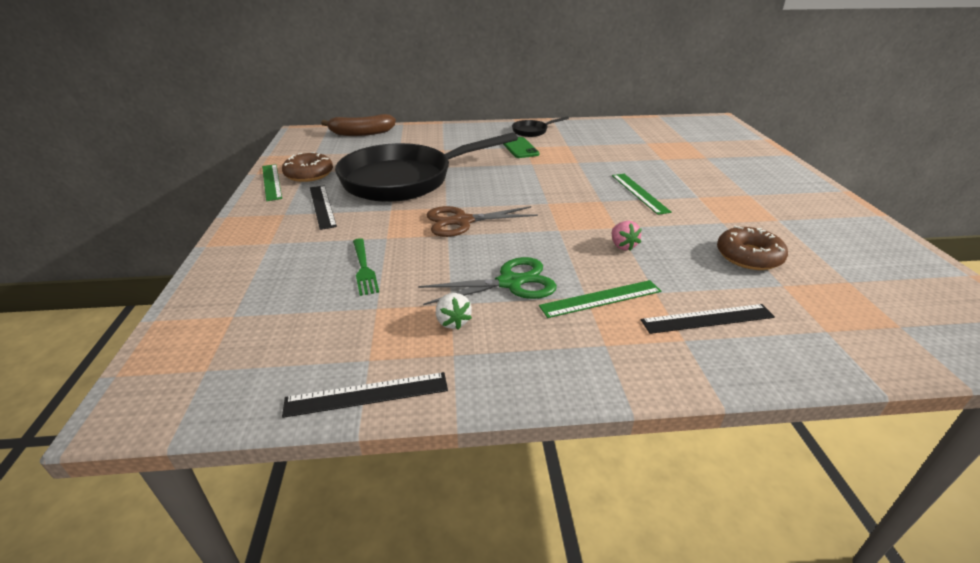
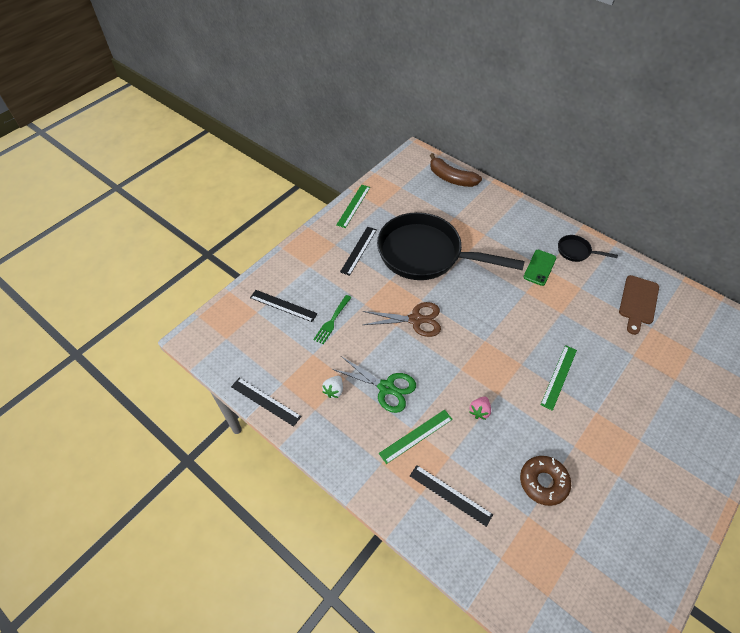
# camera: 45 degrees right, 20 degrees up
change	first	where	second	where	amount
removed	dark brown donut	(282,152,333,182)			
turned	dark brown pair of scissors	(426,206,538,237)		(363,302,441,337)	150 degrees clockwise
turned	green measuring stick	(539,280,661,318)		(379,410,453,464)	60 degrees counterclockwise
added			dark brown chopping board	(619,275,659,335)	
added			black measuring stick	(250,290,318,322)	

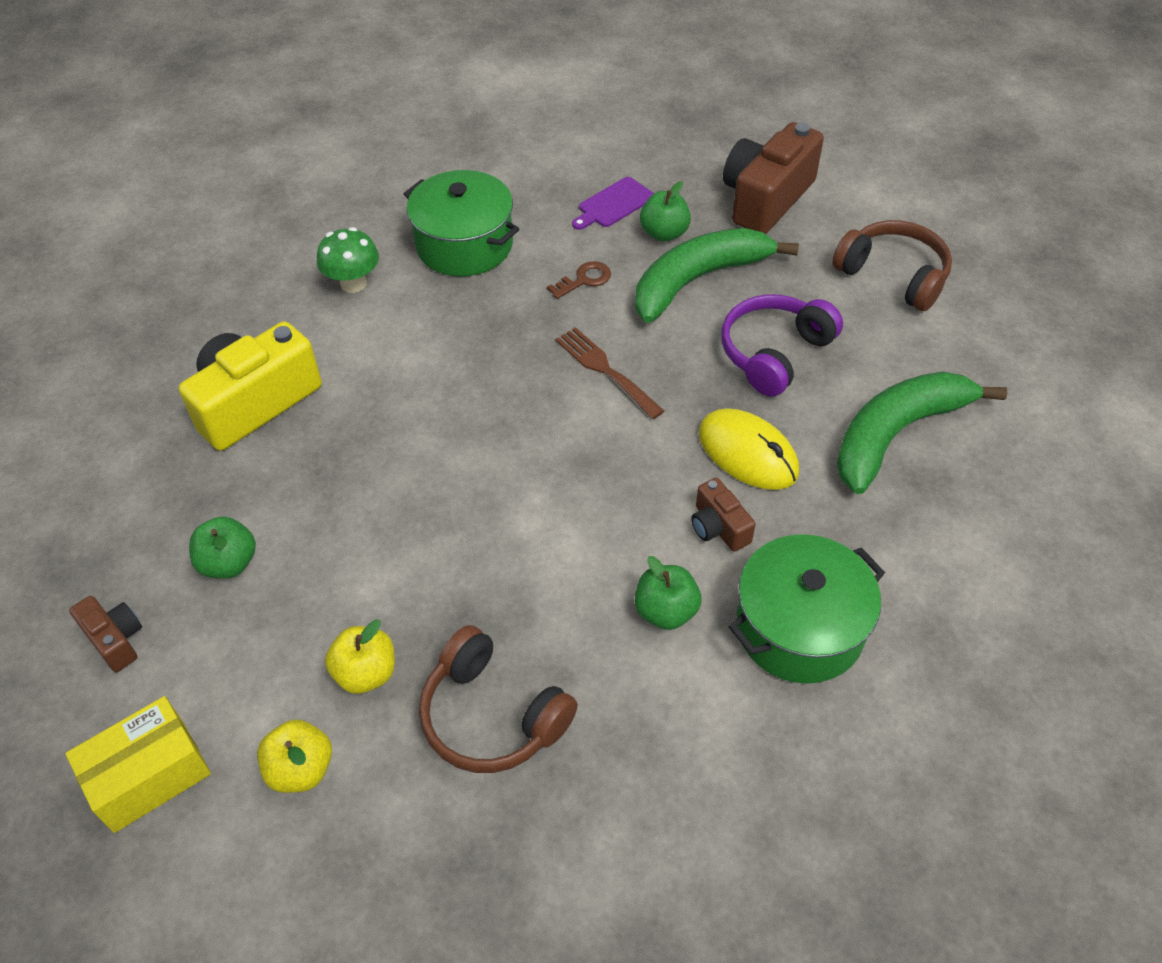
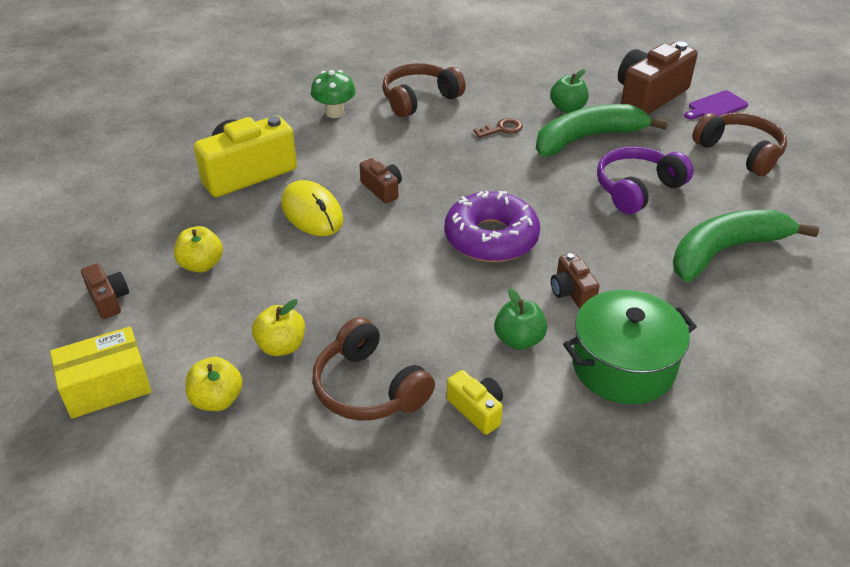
# camera: 10 degrees right, 10 degrees down
change	first	where	second	where	amount
replaced	green pot	(404,170,519,276)	dark brown headphones	(382,63,466,118)	
moved	royal purple chopping board	(572,177,654,230)		(684,90,748,120)	
removed	dark brown table fork	(555,327,664,419)			
moved	yellow mouse	(699,408,799,490)		(281,180,343,236)	
recoloured	green toy apple	(189,516,256,579)	yellow toy apple	(174,226,223,273)	
added			dark brown photo camera	(359,158,402,203)	
added			royal purple donut	(445,191,540,262)	
added			yellow photo camera	(447,370,503,435)	

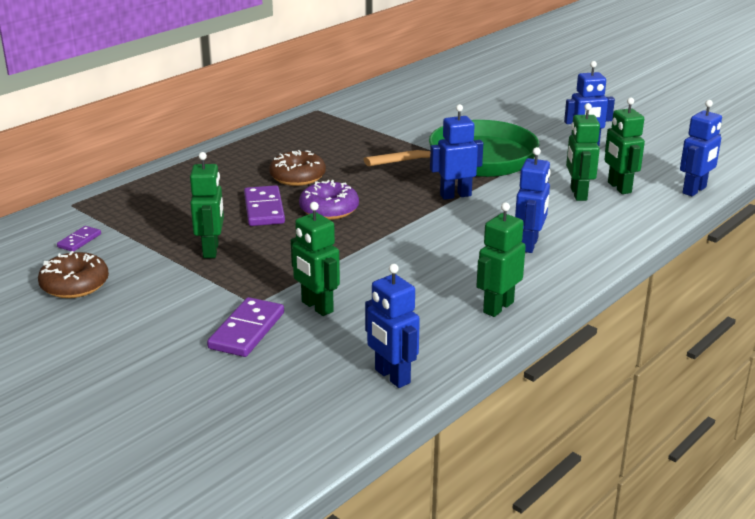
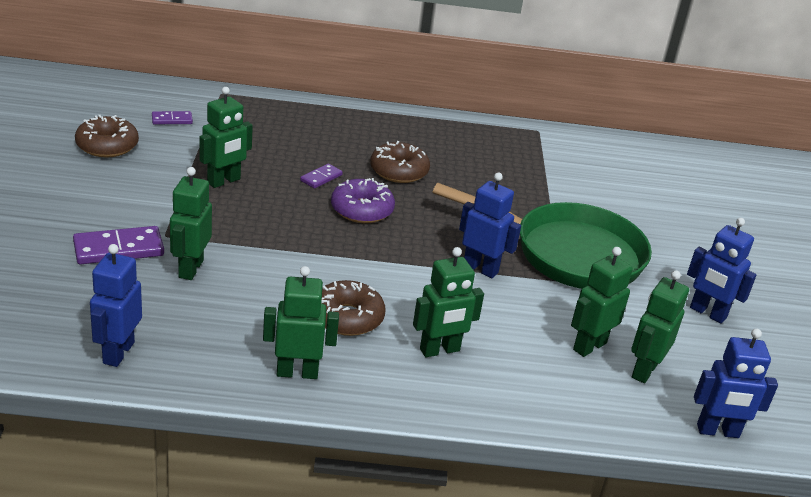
# camera: 45 degrees right, 5 degrees up
change	first	where	second	where	amount
recoloured	blue robot figure	(515,147,551,253)	green robot figure	(413,247,484,357)	
resized	royal purple domino	(244,185,285,226)		(300,164,343,189)	x0.56
added			dark brown donut	(321,280,385,336)	

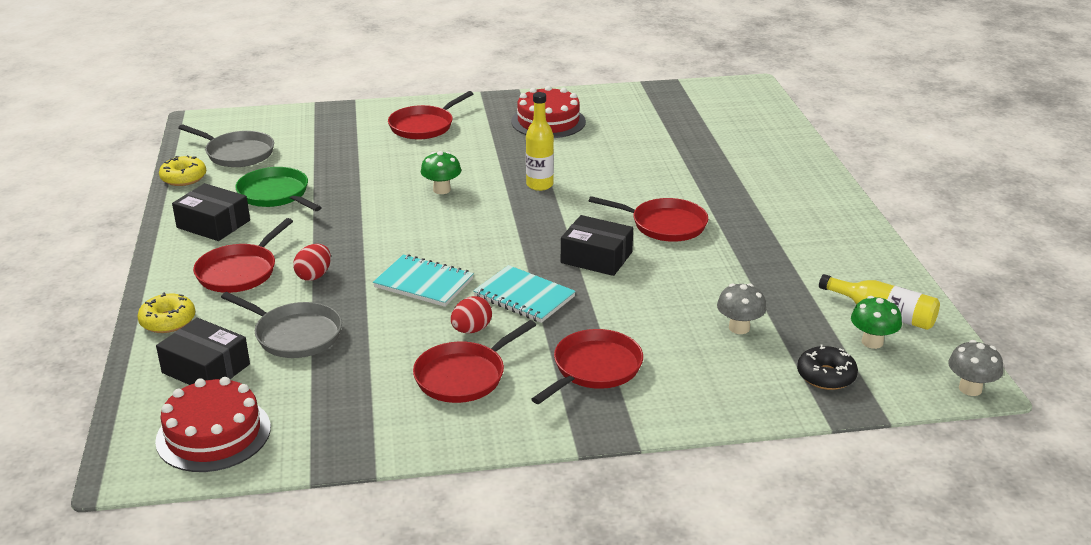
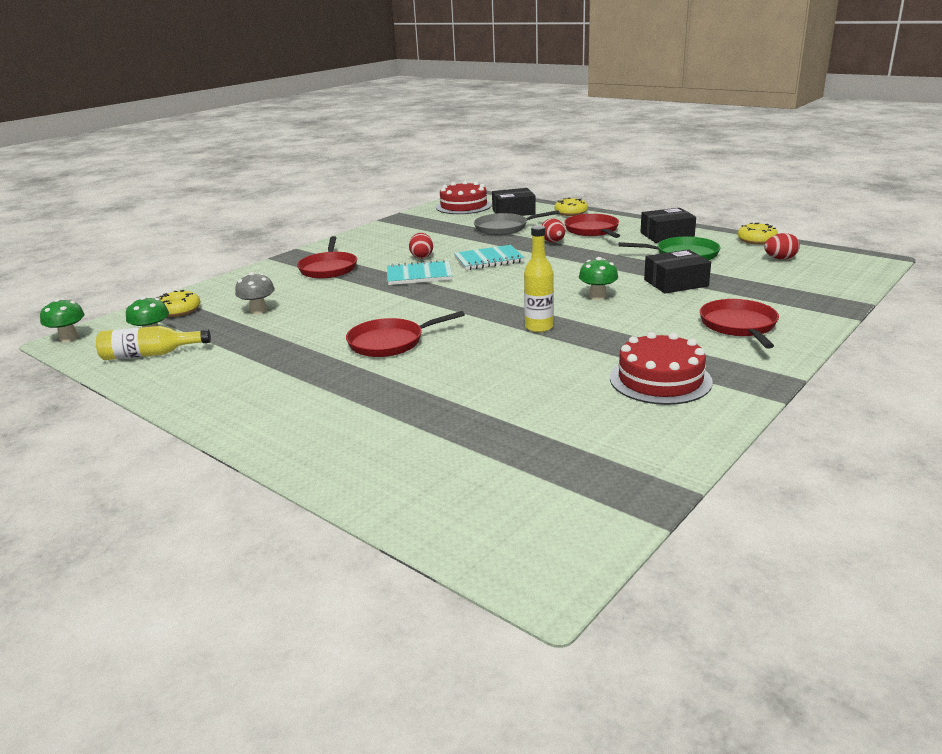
# camera: 140 degrees right, 5 degrees down
change	first	where	second	where	amount
replaced	gray frying pan	(178,124,274,167)	red egg shape	(764,233,800,260)	
moved	black package	(561,215,633,276)		(644,249,711,293)	
removed	red frying pan	(413,320,536,403)			
recoloured	gray mushroom	(948,340,1003,396)	green mushroom	(40,298,85,342)	
recoloured	black donut	(797,344,858,390)	yellow donut	(159,290,200,317)	

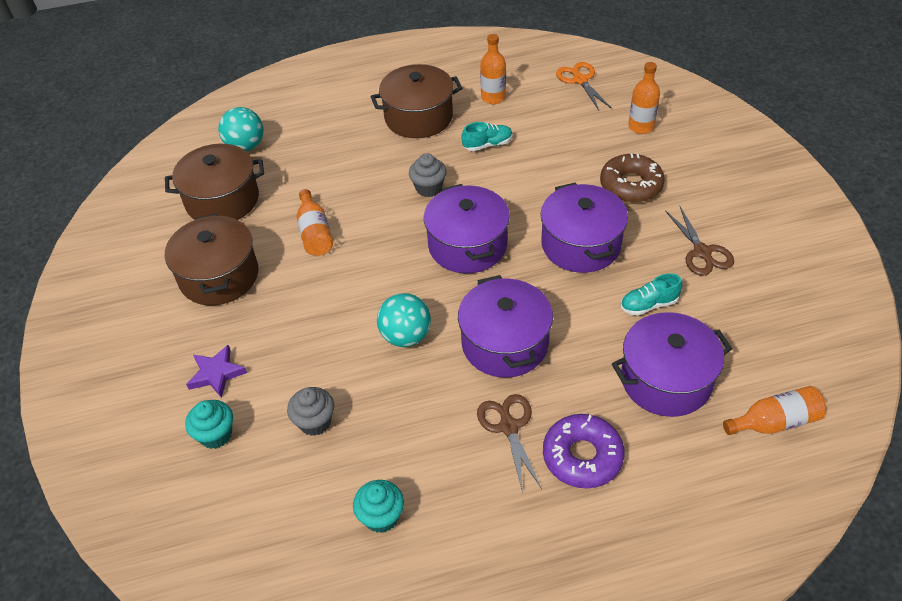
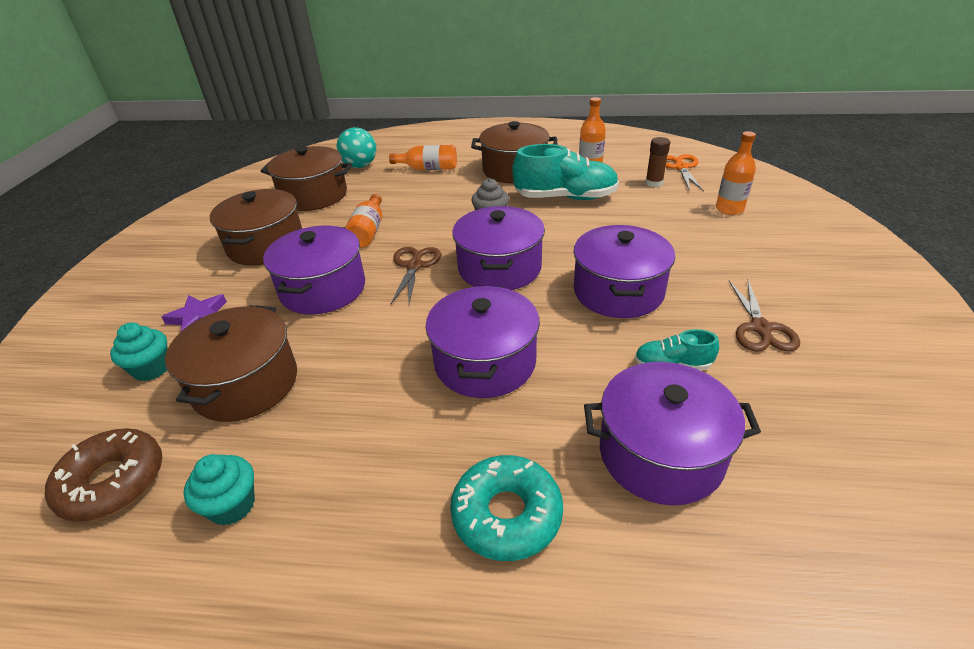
# camera: 20 degrees right, 10 degrees down
change	first	where	second	where	amount
resized	turquoise lace-up shoe	(461,122,513,151)		(512,144,619,200)	x1.97
moved	dark brown donut	(600,153,665,203)		(45,428,162,522)	
removed	turquoise ball	(377,293,431,347)			
moved	orange-coloured bottle	(723,386,826,435)		(389,145,457,170)	
replaced	gray fairy cake	(287,387,334,436)	dark brown pot	(165,305,297,422)	
moved	dark brown pair of scissors	(477,394,542,492)		(391,247,441,304)	
recoloured	royal purple donut	(543,414,625,488)	turquoise donut	(450,455,563,561)	
added			dark brown glue stick	(645,137,670,187)	
added			royal purple pot	(263,226,365,314)	

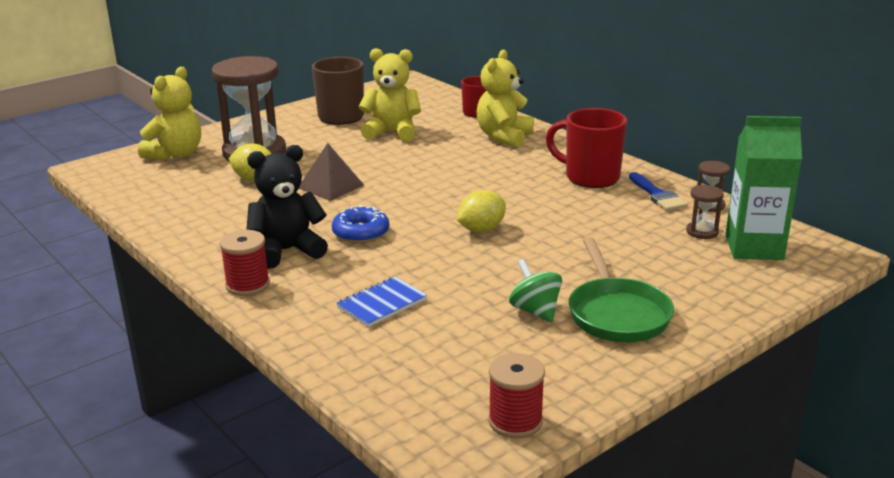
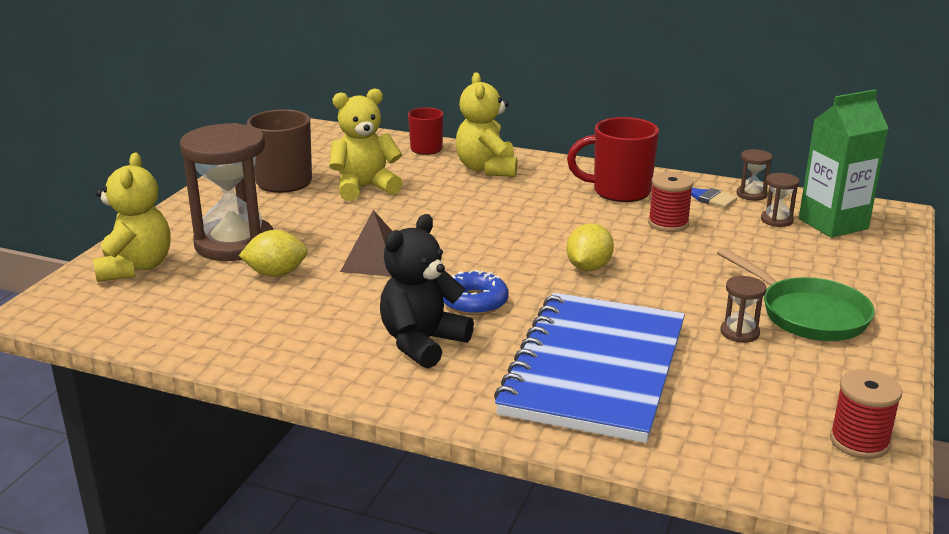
# camera: 30 degrees left, 0 degrees up
change	first	where	second	where	amount
moved	red spool	(220,230,270,296)		(648,172,694,232)	
replaced	green toy top	(509,259,562,322)	dark brown hourglass	(720,276,766,343)	
resized	blue exercise book	(336,277,427,327)		(494,293,685,443)	x2.49

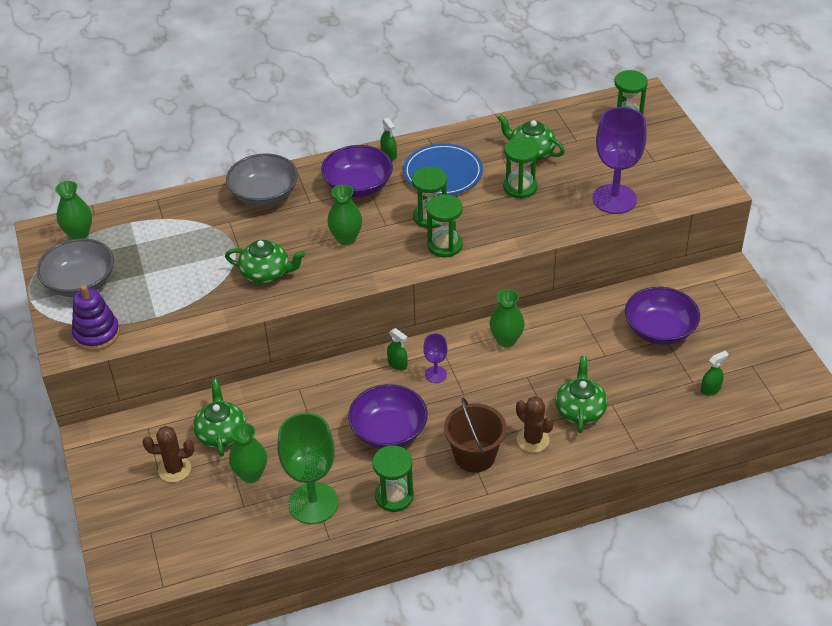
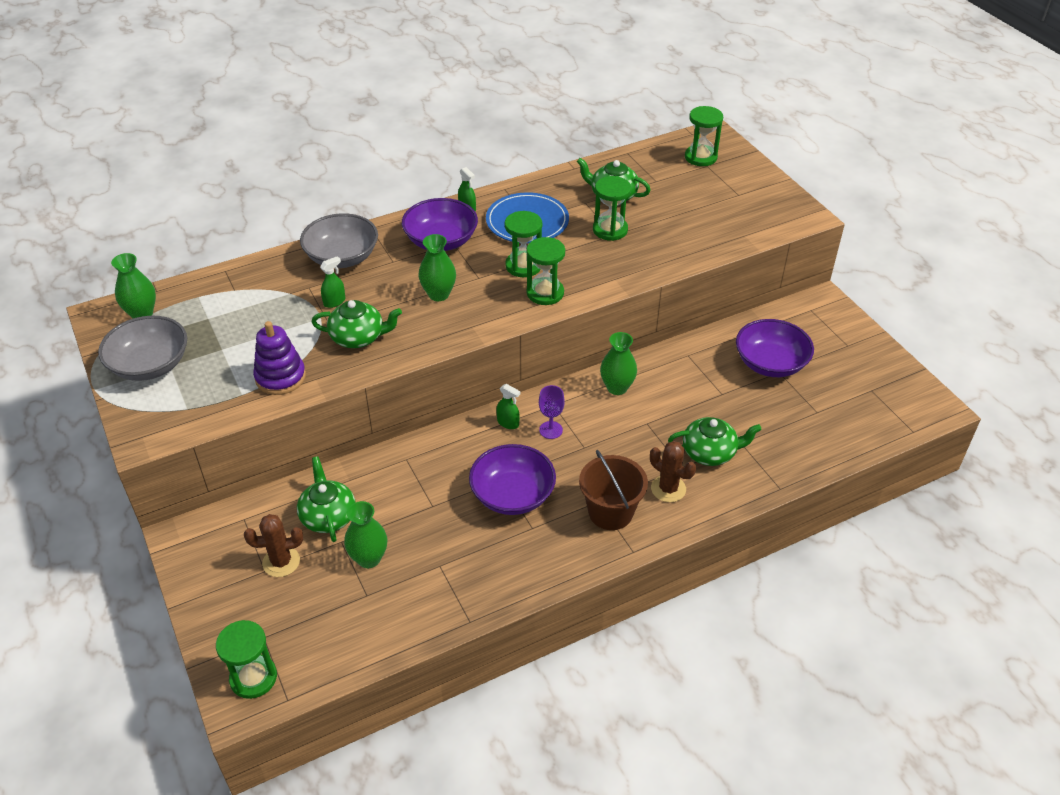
# camera: 10 degrees left, 0 degrees up
change	first	where	second	where	amount
removed	royal purple chalice	(593,107,647,214)			
moved	royal purple stacking rings	(72,285,120,351)		(253,321,306,395)	
moved	green spray bottle	(701,351,728,396)		(320,256,345,308)	
turned	green china teapot	(555,356,608,433)		(668,417,762,466)	90 degrees clockwise
removed	green chalice	(277,413,338,524)			
moved	green hourglass	(372,445,414,512)		(216,620,277,699)	

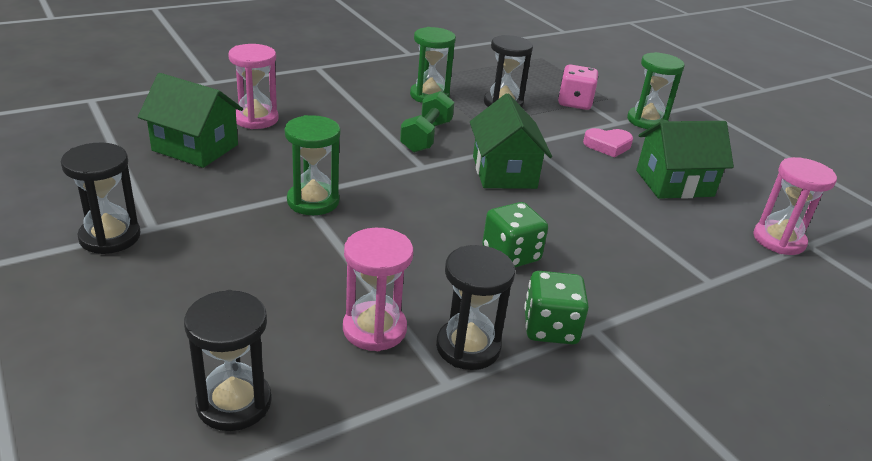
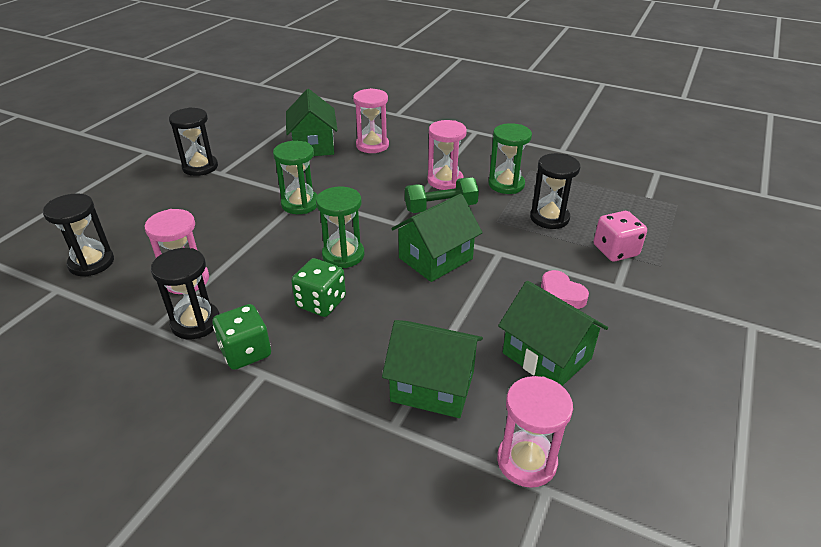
# camera: 60 degrees right, 5 degrees up
change	first	where	second	where	amount
moved	green hourglass	(627,52,684,129)		(316,187,364,268)	
added			rose-pink hourglass	(428,120,467,190)	
added			green cottage	(382,320,483,418)	

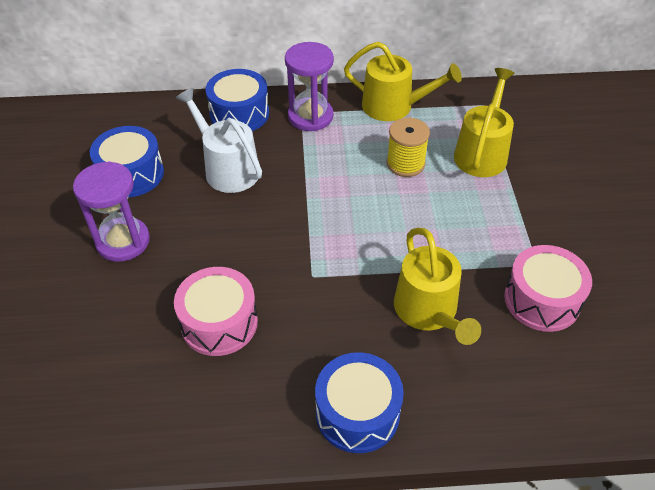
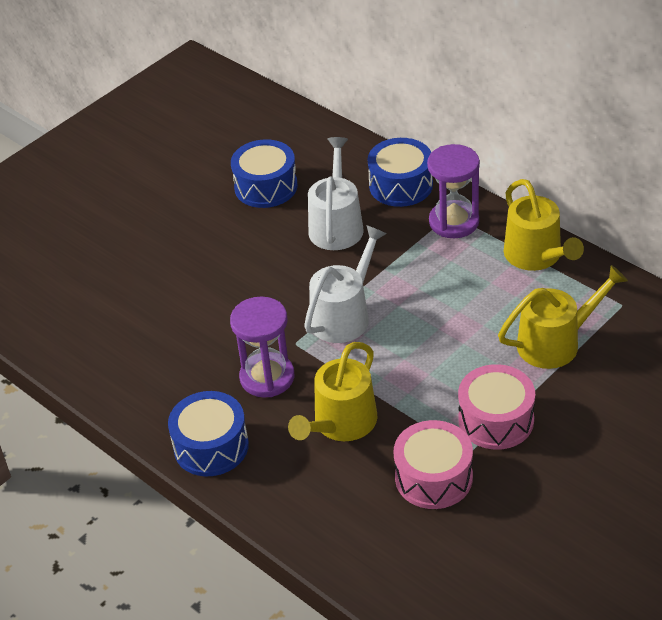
# camera: 50 degrees right, 5 degrees down
change	first	where	second	where	amount
removed	yellow spool	(386,118,430,177)			
moved	royal purple hourglass	(73,161,150,262)		(230,296,295,398)	
moved	rose-pink drum	(174,267,258,356)		(458,364,535,450)	
added			white watering can	(304,225,387,343)	

